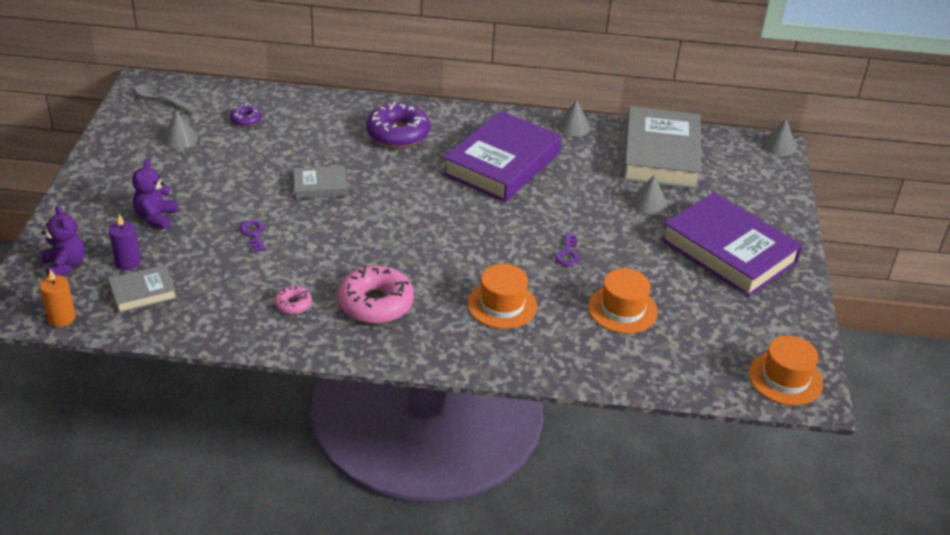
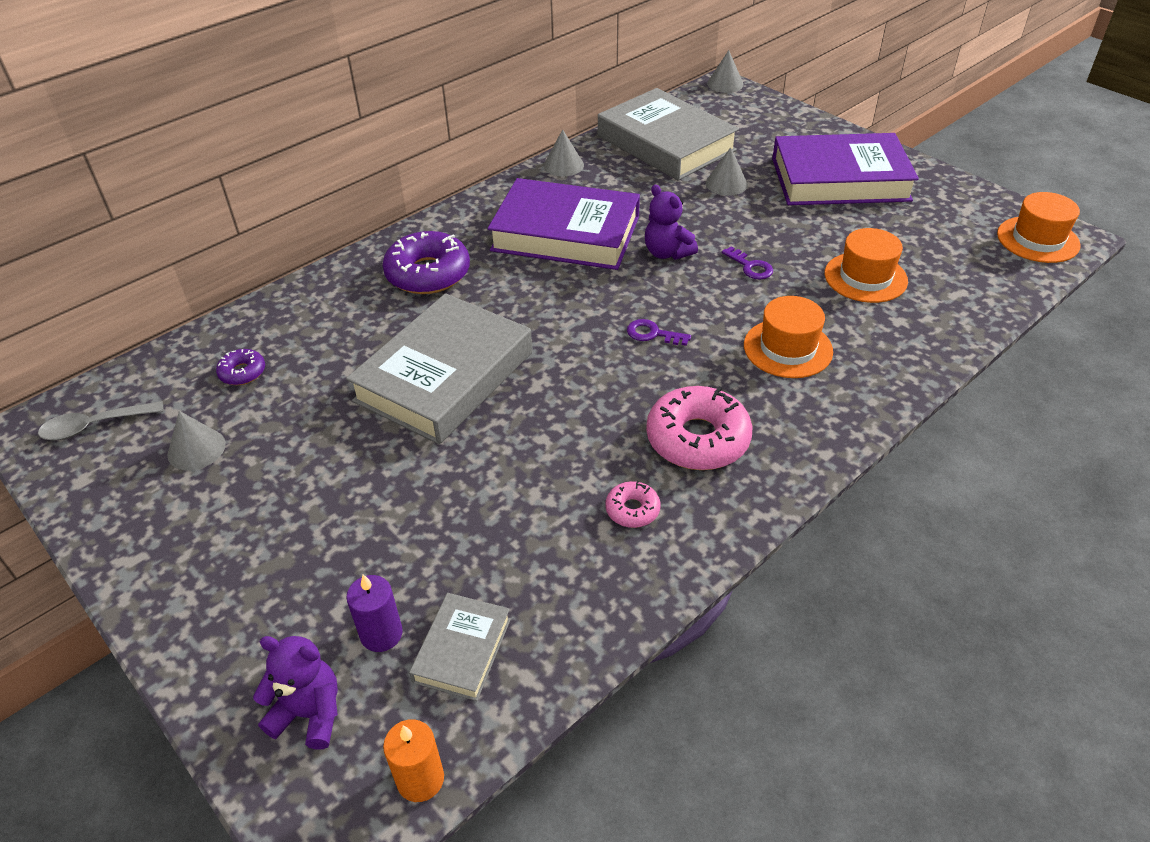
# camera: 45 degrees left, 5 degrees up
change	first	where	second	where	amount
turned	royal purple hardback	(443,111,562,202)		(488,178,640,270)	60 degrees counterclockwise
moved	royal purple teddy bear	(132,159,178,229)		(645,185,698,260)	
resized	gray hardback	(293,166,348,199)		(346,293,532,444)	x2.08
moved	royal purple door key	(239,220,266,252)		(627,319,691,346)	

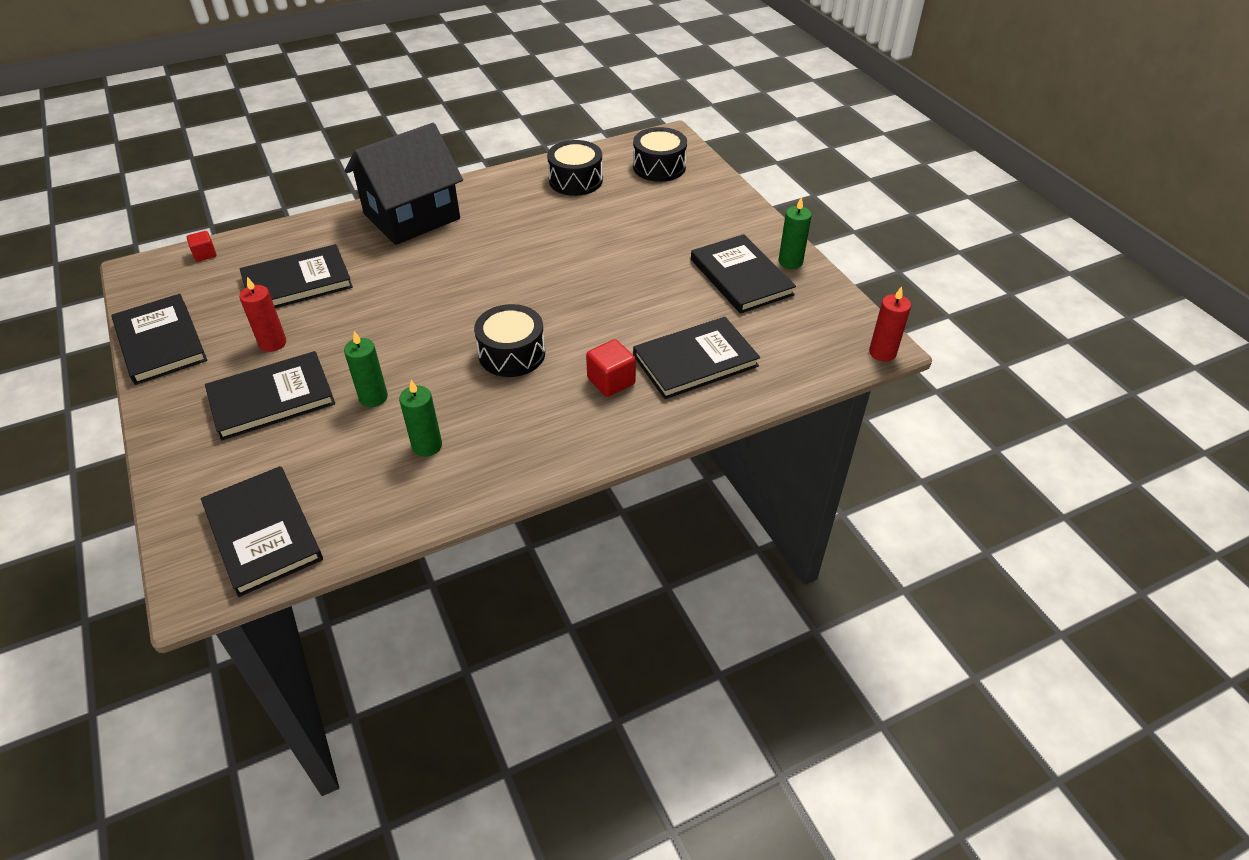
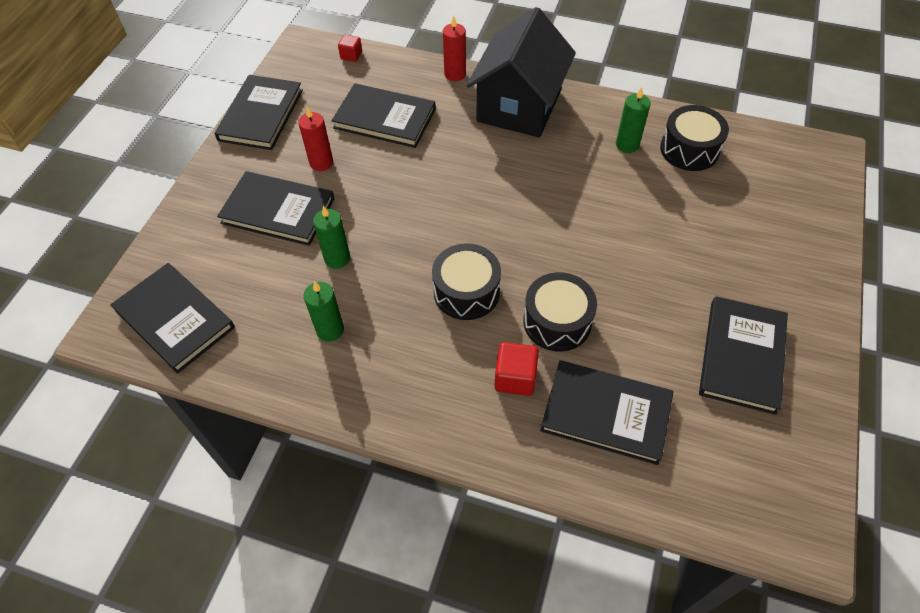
# camera: 45 degrees right, 10 degrees up
change	first	where	second	where	amount
turned	black cottage	(345,123,463,245)		(466,7,576,138)	75 degrees counterclockwise
moved	black drum	(633,127,687,182)		(523,272,597,352)	
moved	green wax candle	(779,197,812,269)		(616,87,651,153)	
moved	red wax candle	(869,286,911,362)		(443,16,466,81)	
turned	black hardback	(201,466,323,597)		(110,263,235,374)	60 degrees counterclockwise

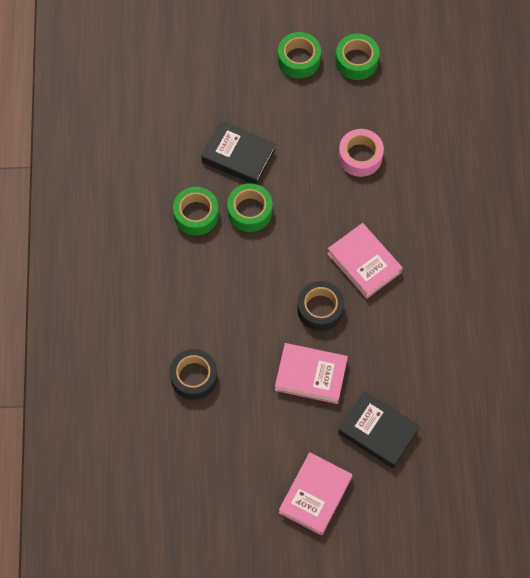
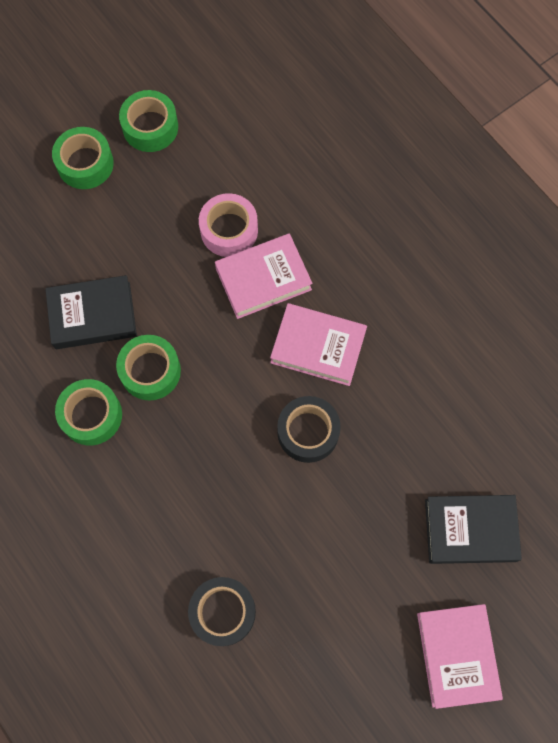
# camera: 35 degrees left, 5 degrees up
change	first	where	second	where	amount
moved	rose-pink hardback	(275,343,348,404)		(215,233,313,319)	

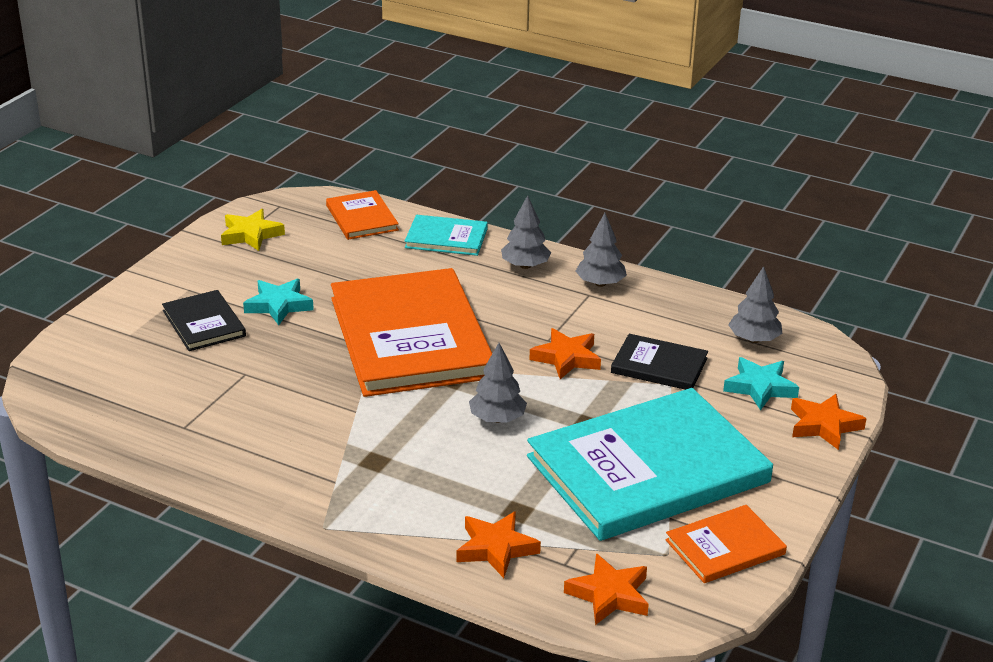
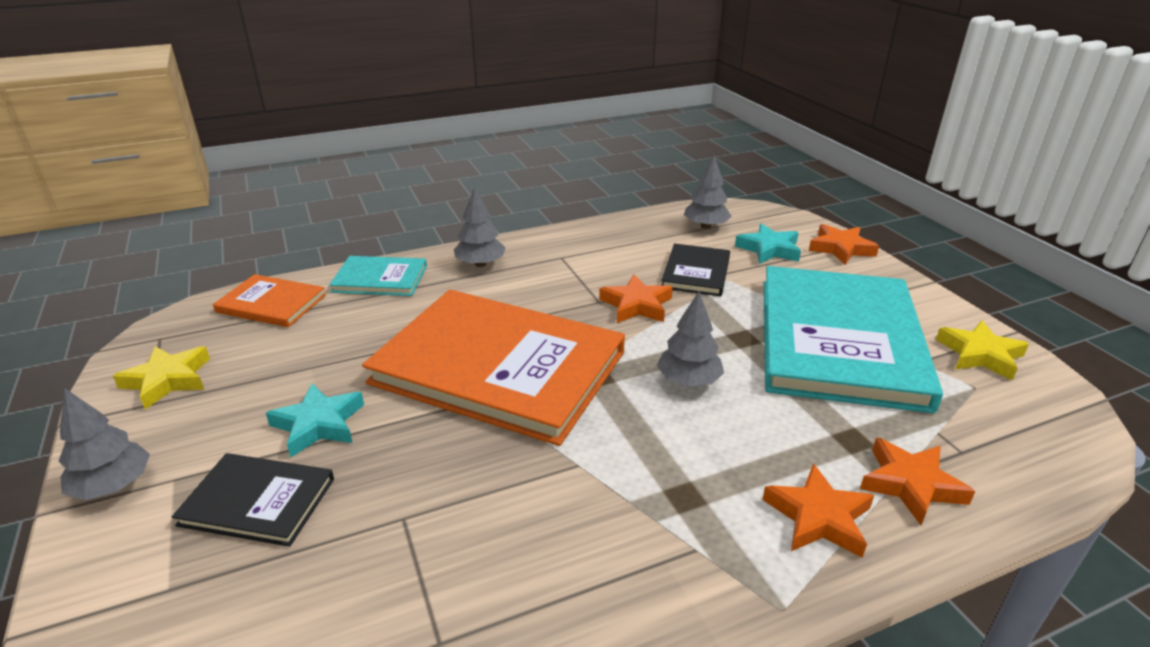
# camera: 50 degrees left, 0 degrees up
change	first	where	second	where	amount
moved	gray tree	(576,213,627,287)		(59,388,150,500)	
turned	turquoise hardback	(405,215,488,256)		(329,256,427,296)	45 degrees clockwise
turned	black hardback	(611,334,708,390)		(661,243,730,296)	45 degrees counterclockwise
replaced	orange-coloured hardback	(665,505,787,583)	yellow star shape	(936,320,1029,381)	
moved	orange-coloured star shape	(564,553,649,625)		(762,464,874,558)	

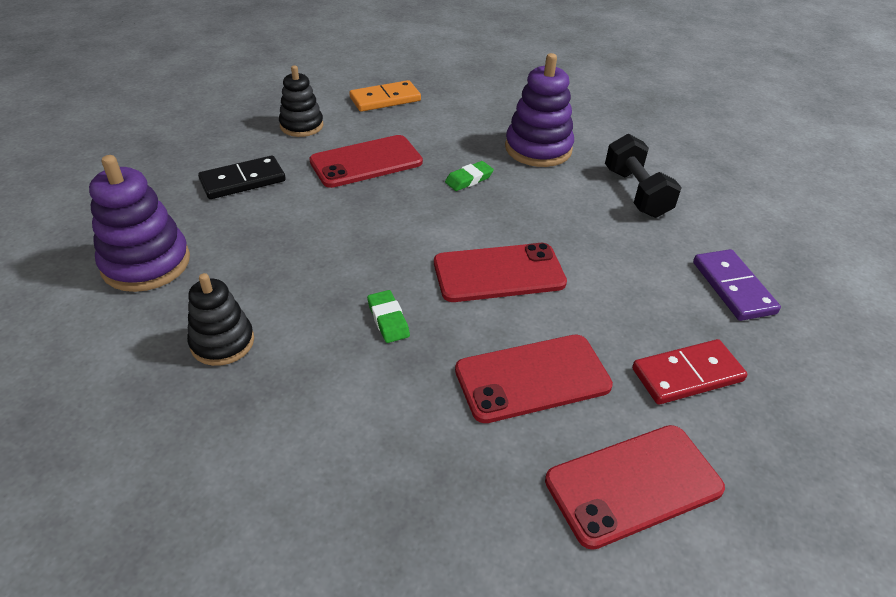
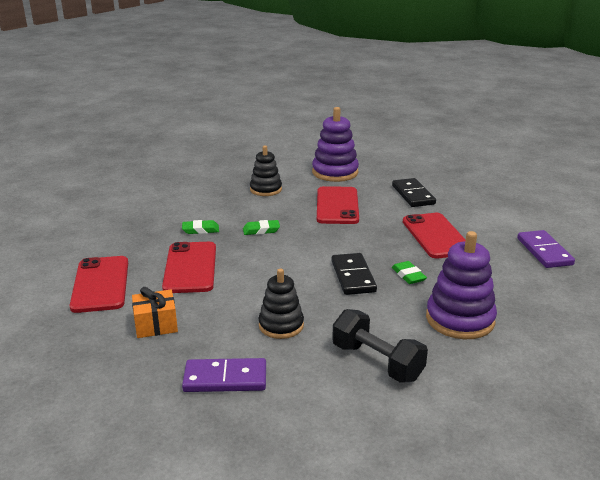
# camera: 105 degrees right, 15 degrees down
change	first	where	second	where	amount
moved	black stacking rings	(279,65,323,137)		(258,269,304,339)	
recoloured	orange-coloured domino	(349,80,421,112)	royal purple domino	(517,230,575,268)	
turned	black dumbbell	(605,134,682,218)		(332,309,428,383)	45 degrees clockwise
moved	red mobile phone	(434,243,567,302)		(317,186,359,224)	
replaced	red domino	(632,339,747,404)	orange-coloured gift	(132,287,178,338)	
added			green eraser	(182,220,219,234)	
added			black domino	(331,253,377,295)	

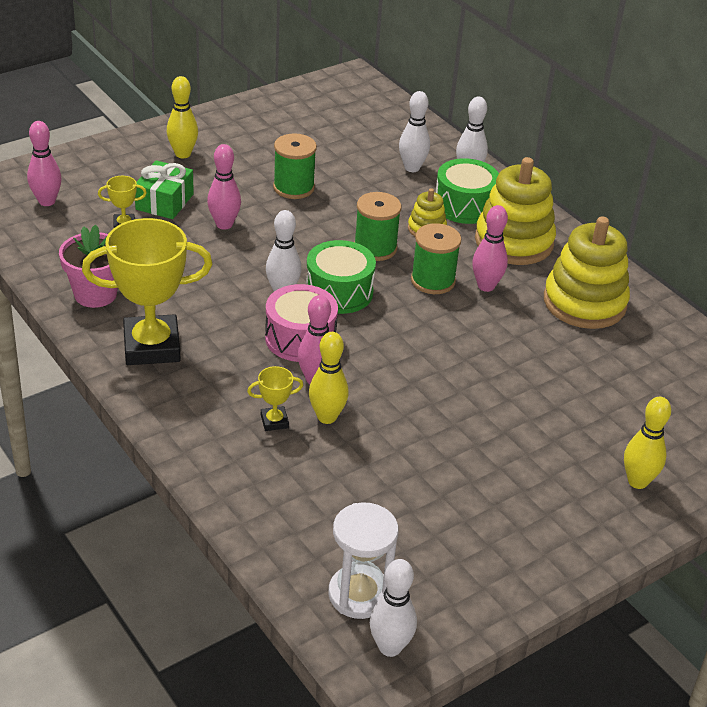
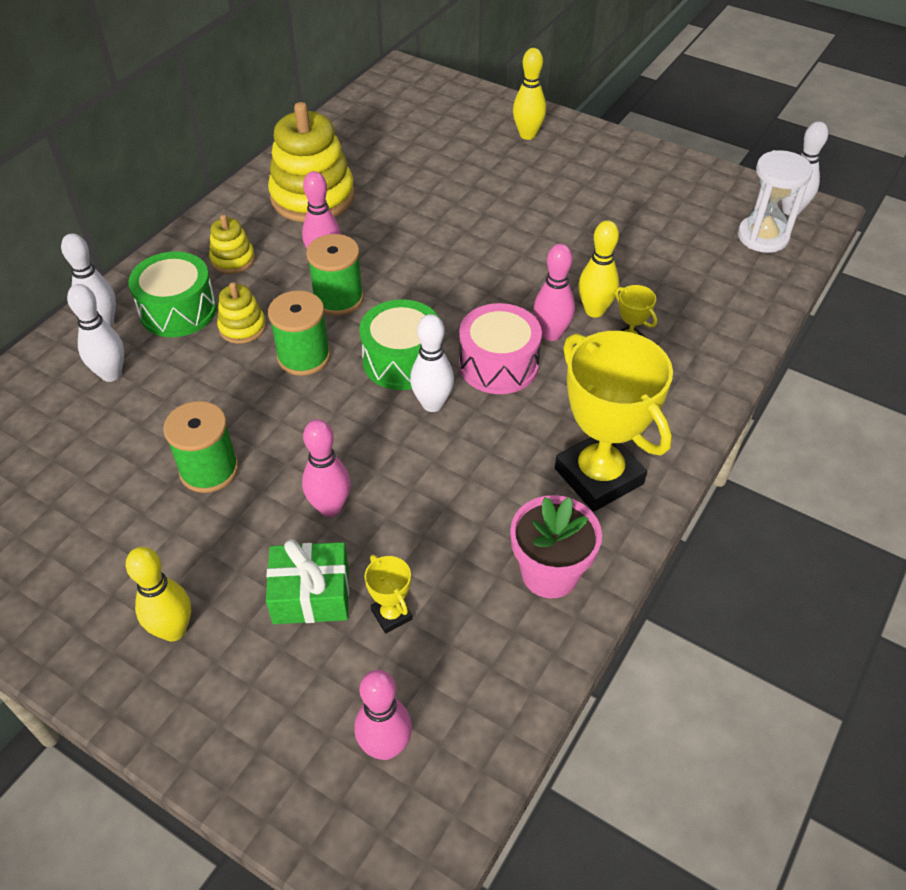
# camera: 110 degrees left, 10 degrees up
change	first	where	second	where	amount
resized	yellow stacking rings	(475,157,556,265)		(209,215,255,274)	x0.49

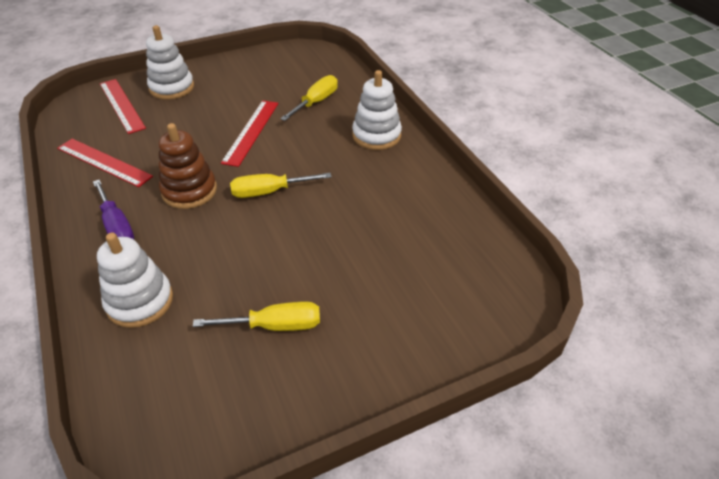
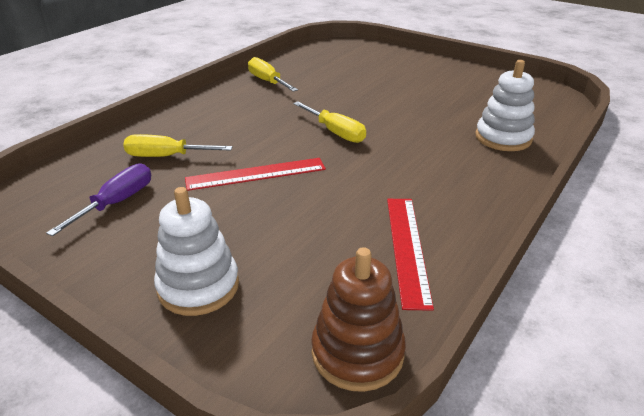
# camera: 120 degrees left, 10 degrees down
change	first	where	second	where	amount
removed	white stacking rings	(352,70,402,150)			
removed	red measuring stick	(100,79,146,134)			
moved	dark brown stacking rings	(159,123,217,209)		(311,247,406,392)	
moved	royal purple hand screwdriver	(93,180,134,239)		(46,164,151,236)	
moved	yellow hand screwdriver	(193,301,320,331)		(248,57,298,92)	

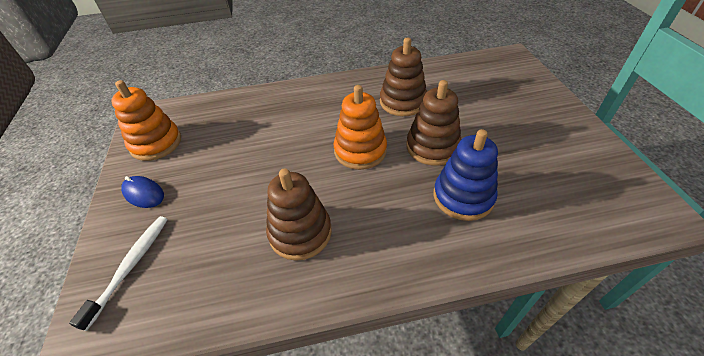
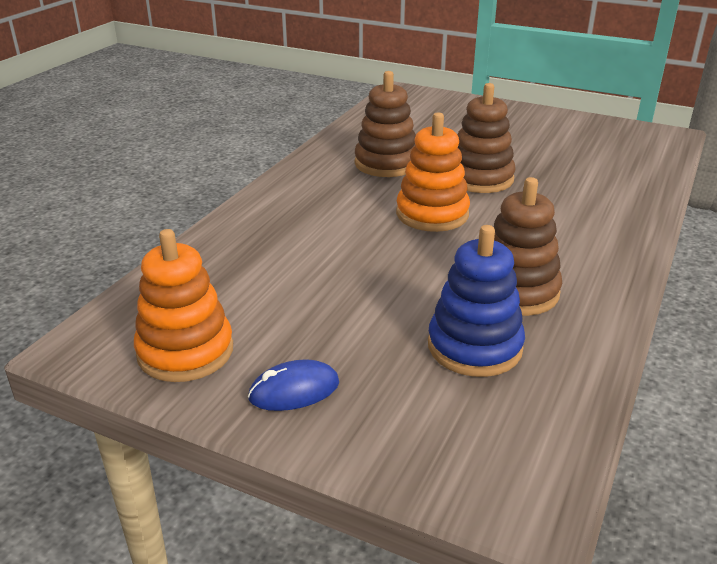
# camera: 55 degrees left, 15 degrees down
change	first	where	second	where	amount
moved	blue stacking rings	(434,129,498,221)		(428,225,525,377)	
removed	white tooth brush	(69,216,168,331)			

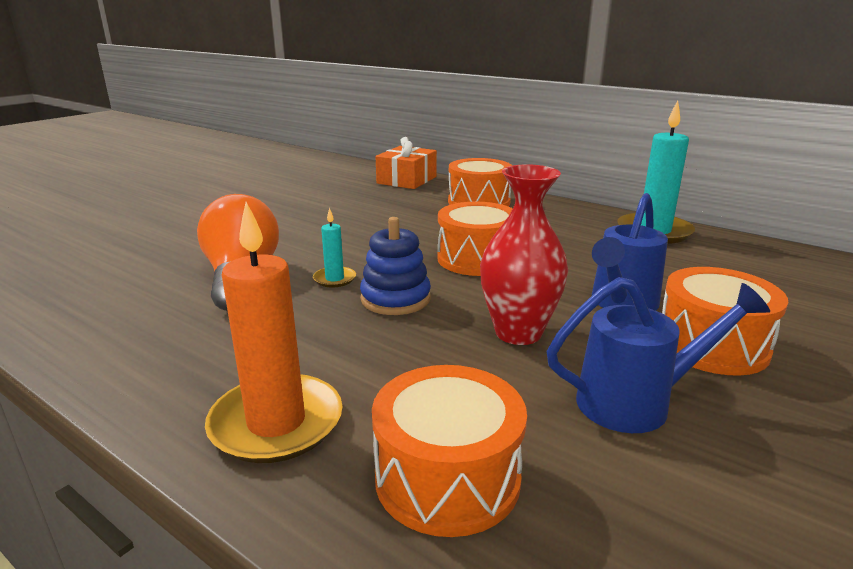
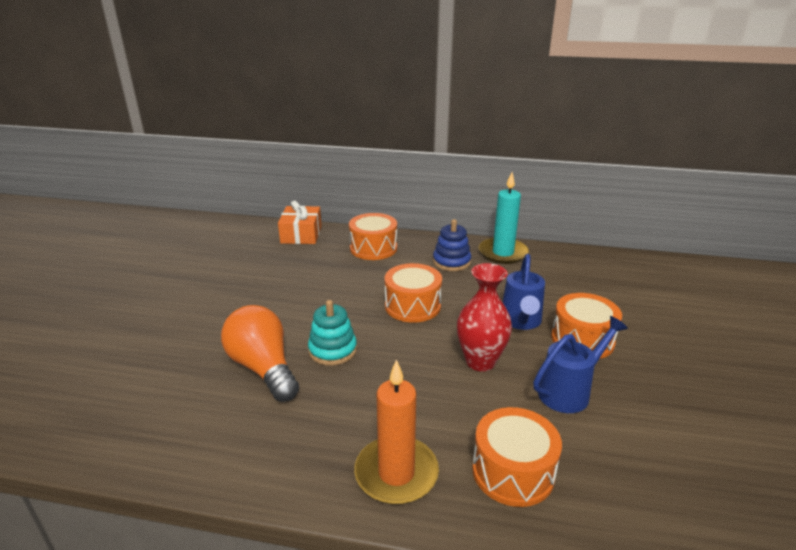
# camera: 25 degrees left, 5 degrees up
change	first	where	second	where	amount
replaced	turquoise wax candle	(313,207,356,287)	turquoise stacking rings	(308,300,357,366)	
moved	blue stacking rings	(360,217,431,315)		(433,219,471,271)	

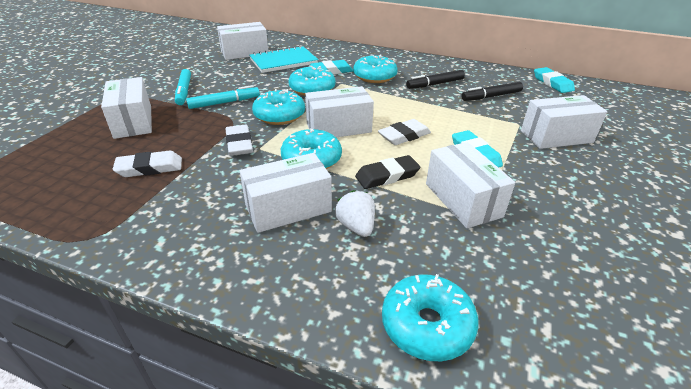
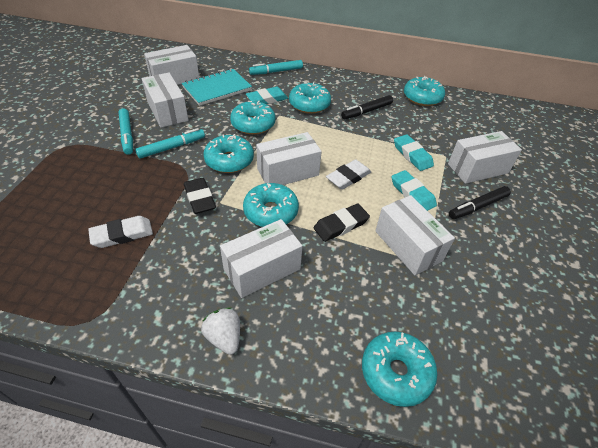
# camera: 10 degrees left, 10 degrees up
change	first	where	second	where	amount
moved	turquoise eraser	(534,67,575,93)		(394,134,434,171)	
moved	white package	(101,77,152,139)		(142,72,189,128)	
moved	black felt pen	(461,82,523,101)		(449,186,511,219)	
recoloured	white eraser	(225,125,253,156)	black eraser	(184,178,216,214)	
moved	white strawberry	(335,190,375,237)		(201,307,240,355)	
added			turquoise felt pen	(249,60,303,75)	
added			turquoise donut	(404,76,445,106)	

